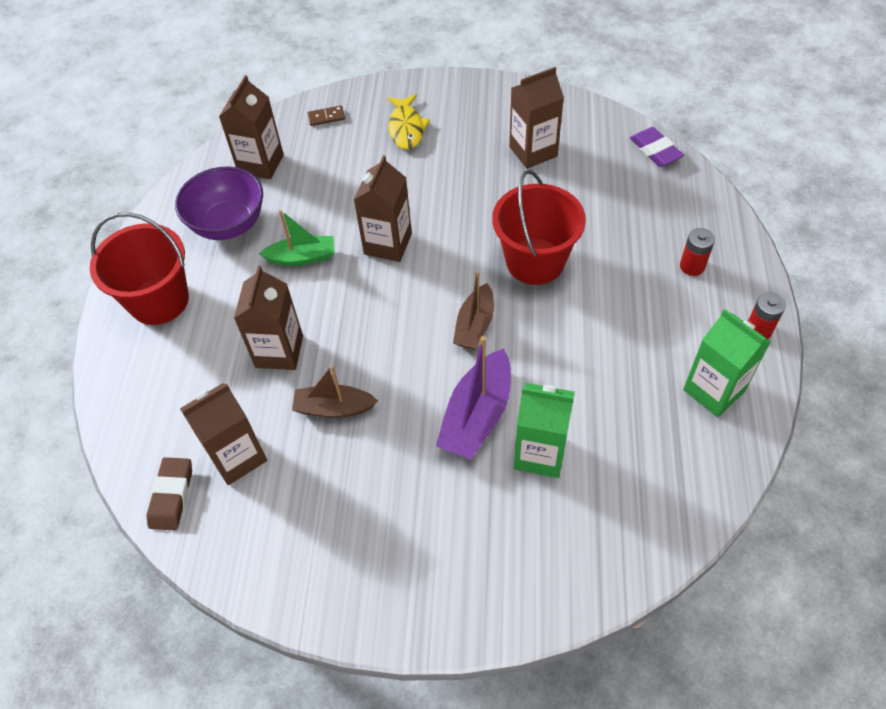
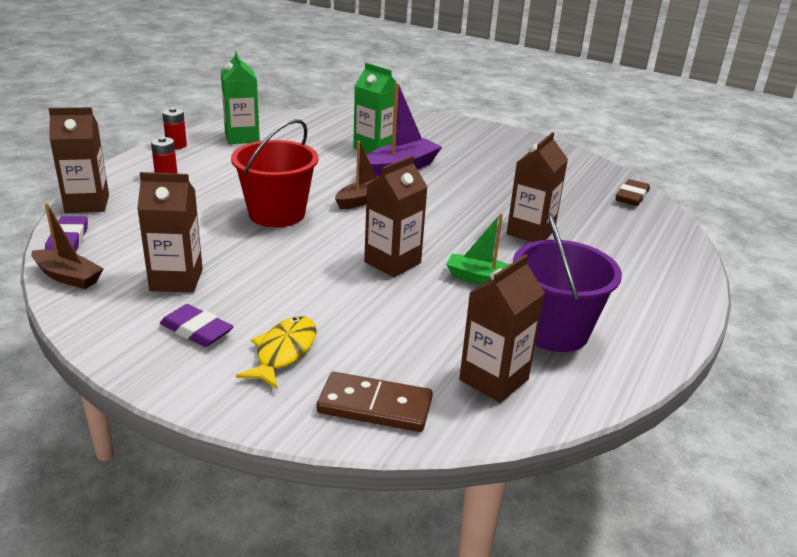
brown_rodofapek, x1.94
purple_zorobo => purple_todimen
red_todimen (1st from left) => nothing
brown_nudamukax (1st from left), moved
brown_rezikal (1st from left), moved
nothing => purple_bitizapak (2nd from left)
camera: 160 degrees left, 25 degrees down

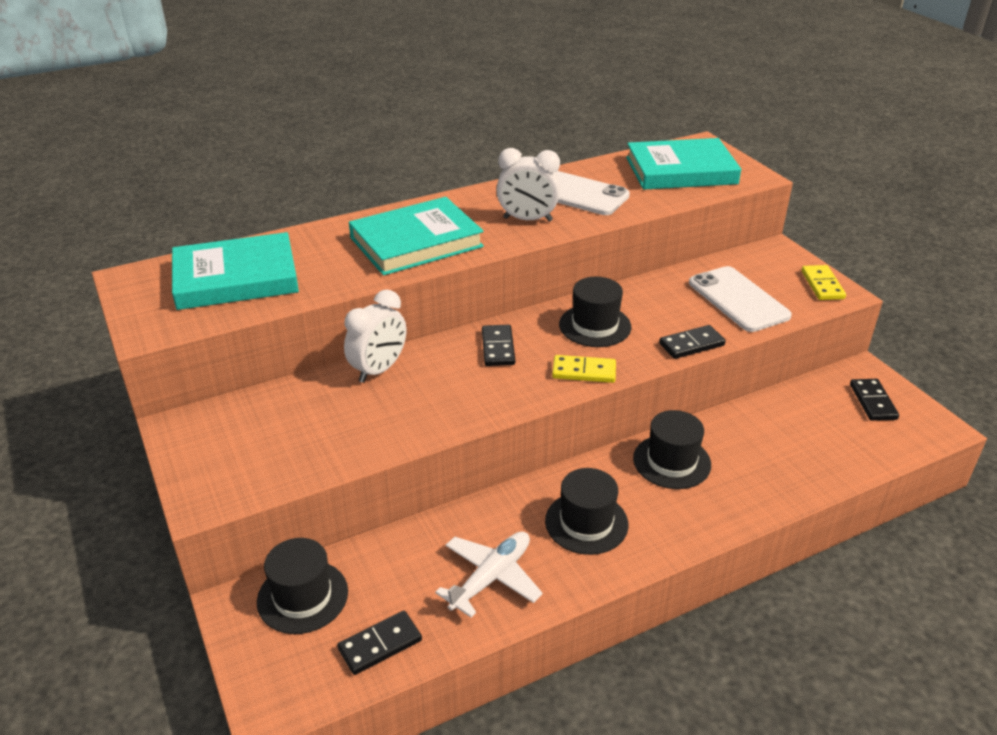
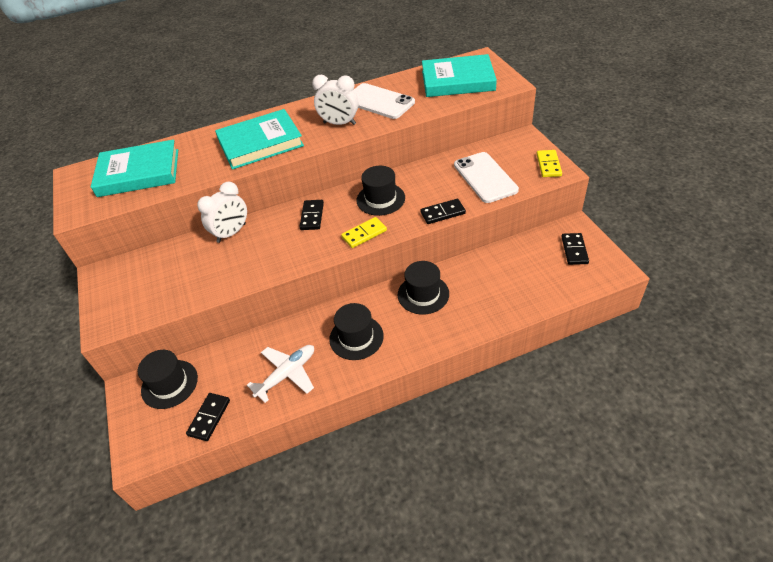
yellow_rodofapek (1st from left), 45 degrees counterclockwise
black_rodofapek (1st from left), 45 degrees counterclockwise
camera: 10 degrees right, 10 degrees up

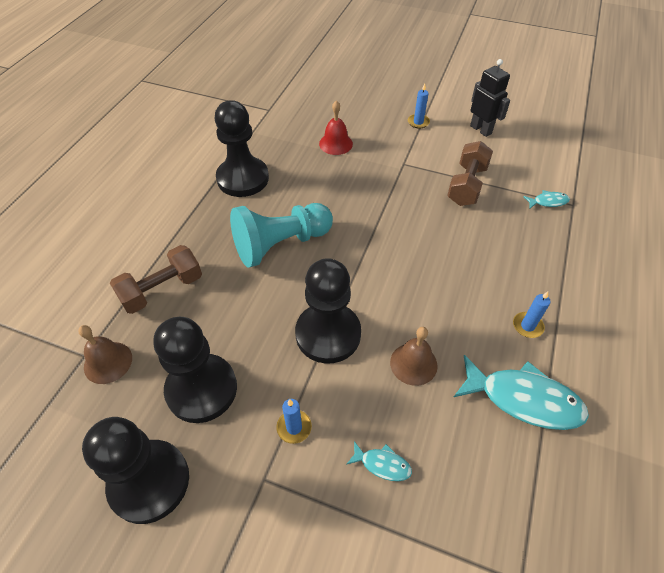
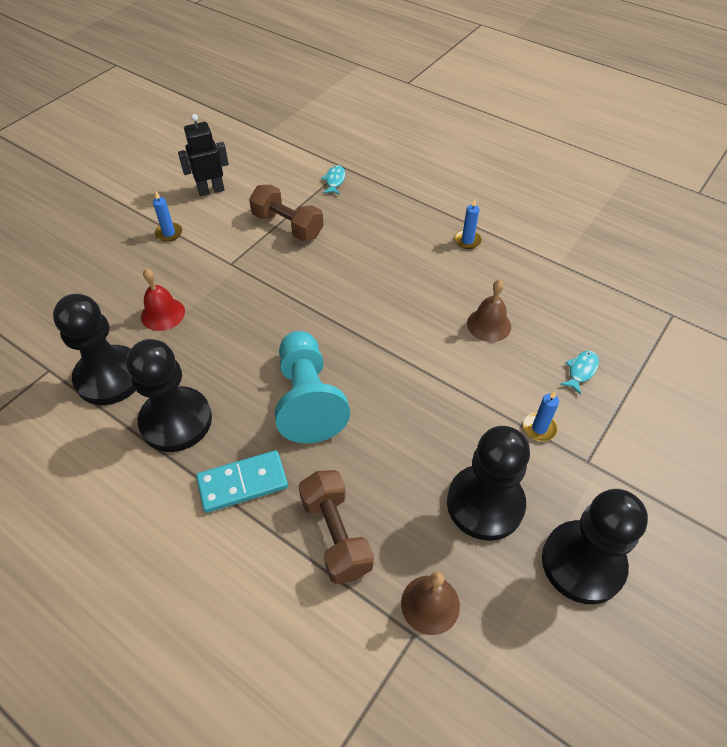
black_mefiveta (4th from left in the first image) => black_mefiveta (1st from left), moved
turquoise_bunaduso (2nd from left) => nothing
nothing => turquoise_rodofapek
camera: 75 degrees left, 0 degrees up

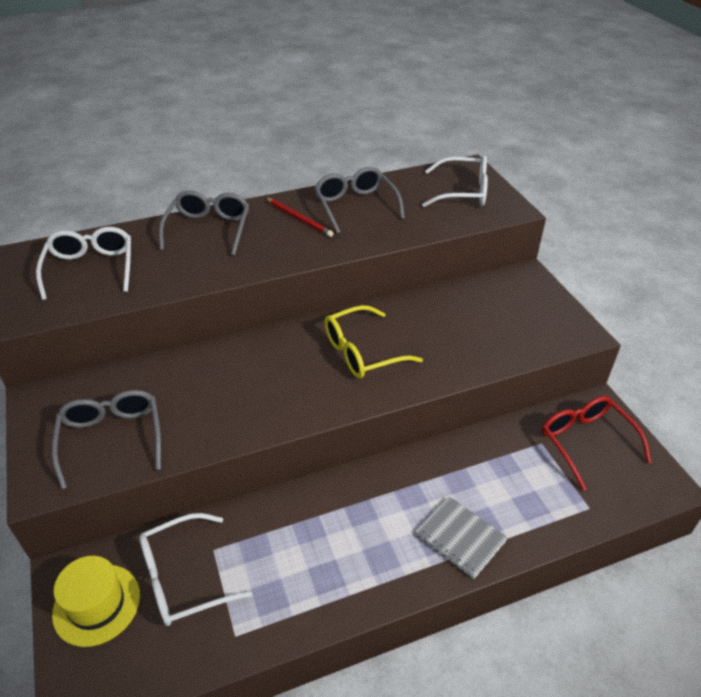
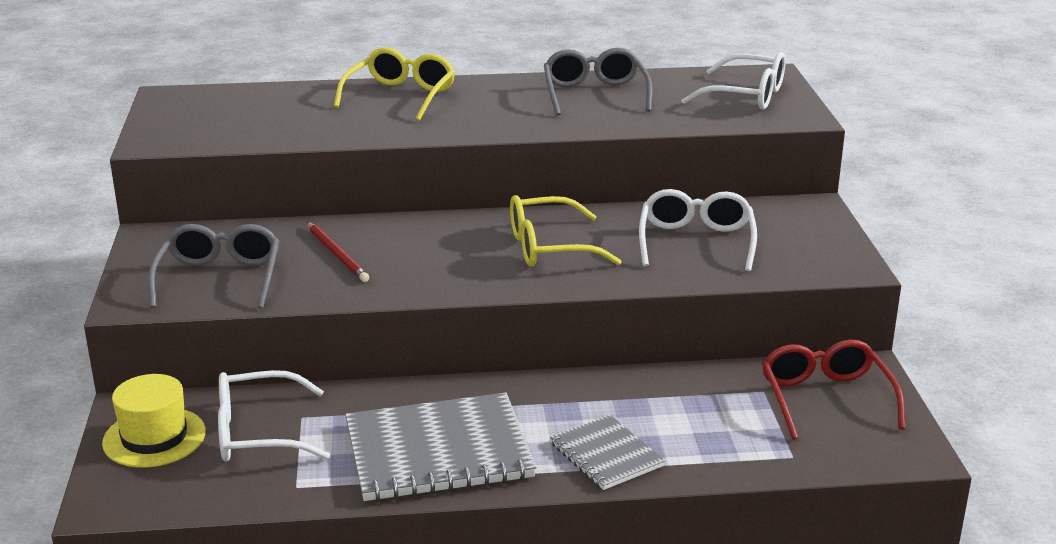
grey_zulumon (2nd from left) => yellow_zulumon (1st from left)
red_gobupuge, moved
white_zulumon (1st from left in the first image) => white_zulumon (2nd from left), moved
nothing => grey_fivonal (1st from left)
camera: 15 degrees right, 15 degrees down

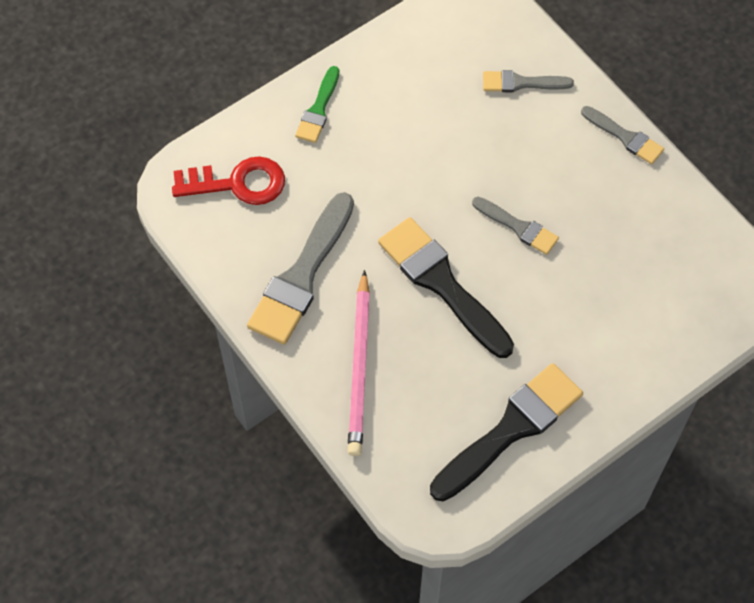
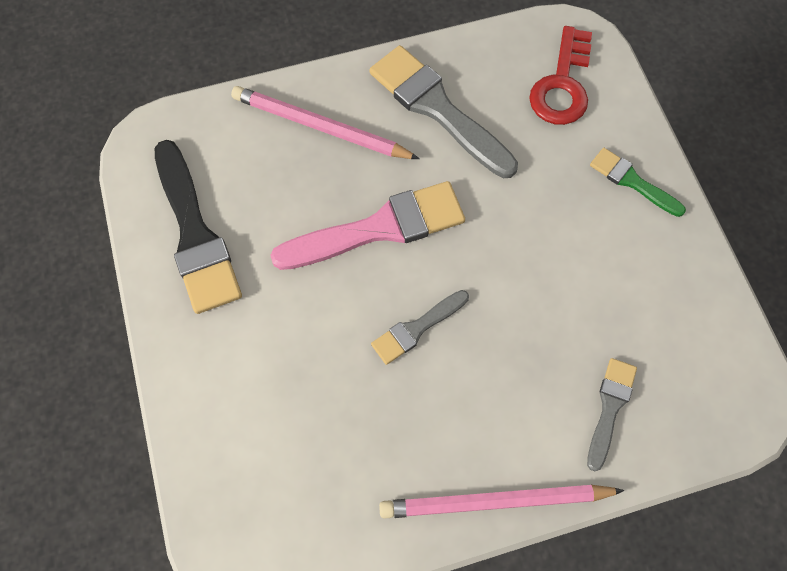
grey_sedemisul (4th from left) => pink_gobupuge (2nd from left)
black_sedemisul (1st from left) => pink_sedemisul
camera: 110 degrees right, 5 degrees up

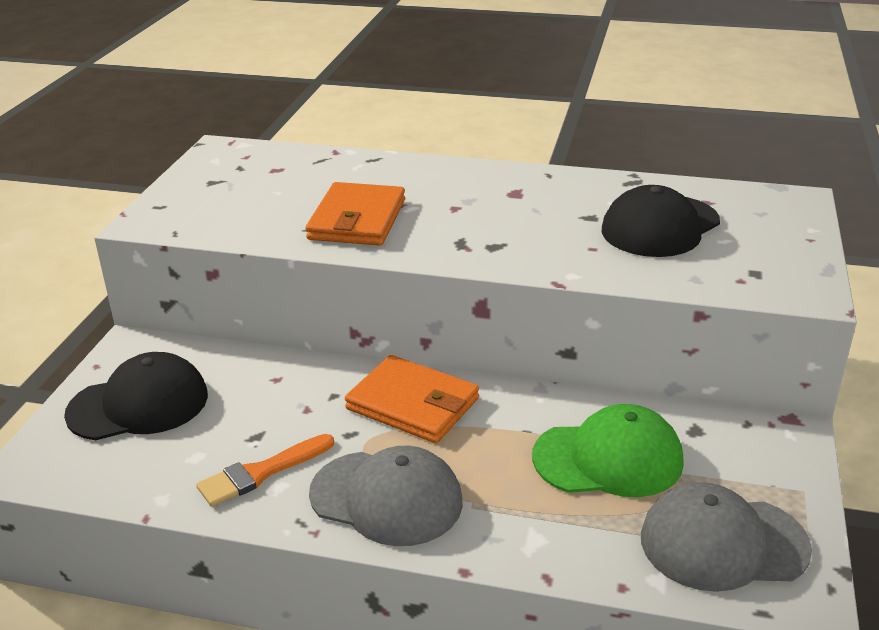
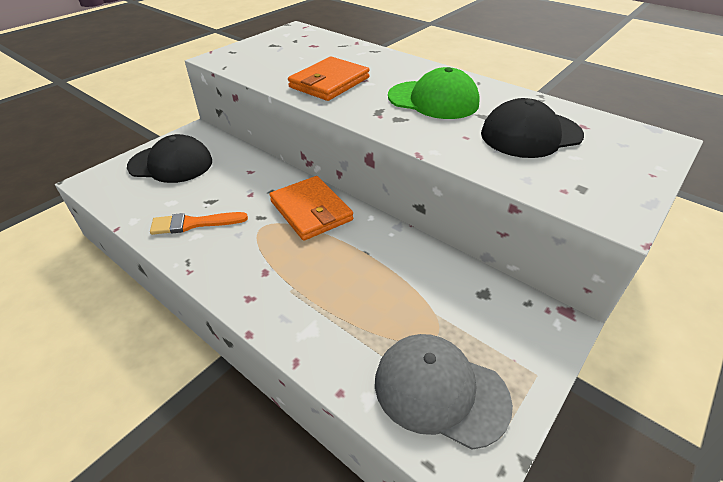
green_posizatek, moved
grey_posizatek (1st from left) => nothing
camera: 25 degrees right, 10 degrees up

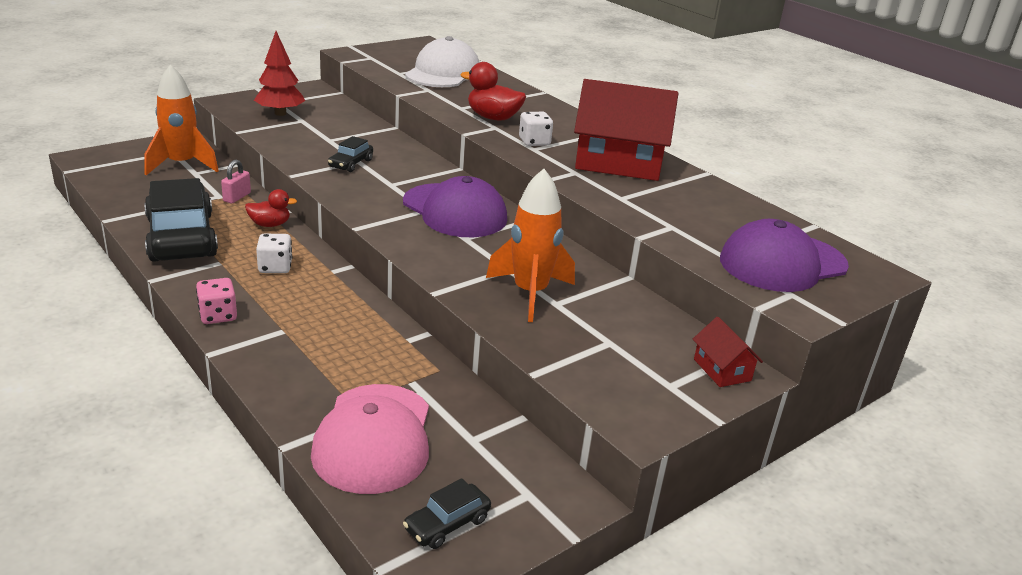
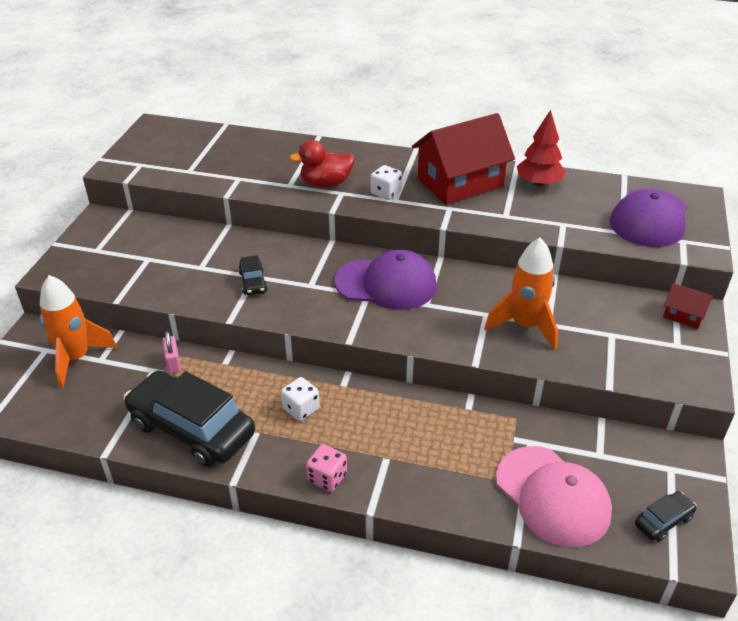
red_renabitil, moved
white_posizatek => nothing
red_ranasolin (1st from left) => nothing
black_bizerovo (3rd from left), 135 degrees counterclockwise
camera: 35 degrees left, 10 degrees up

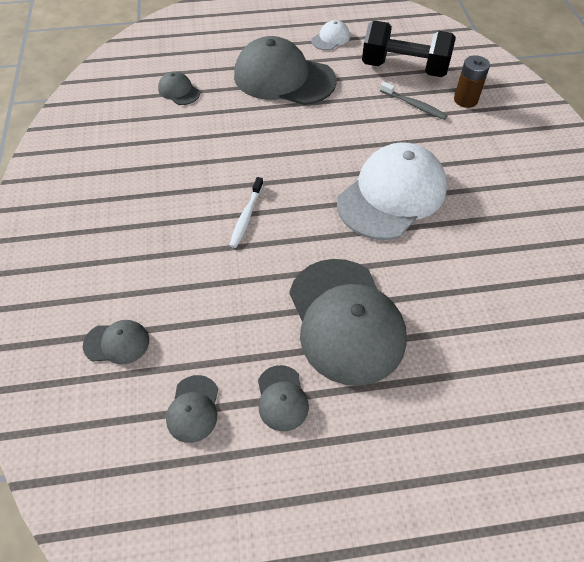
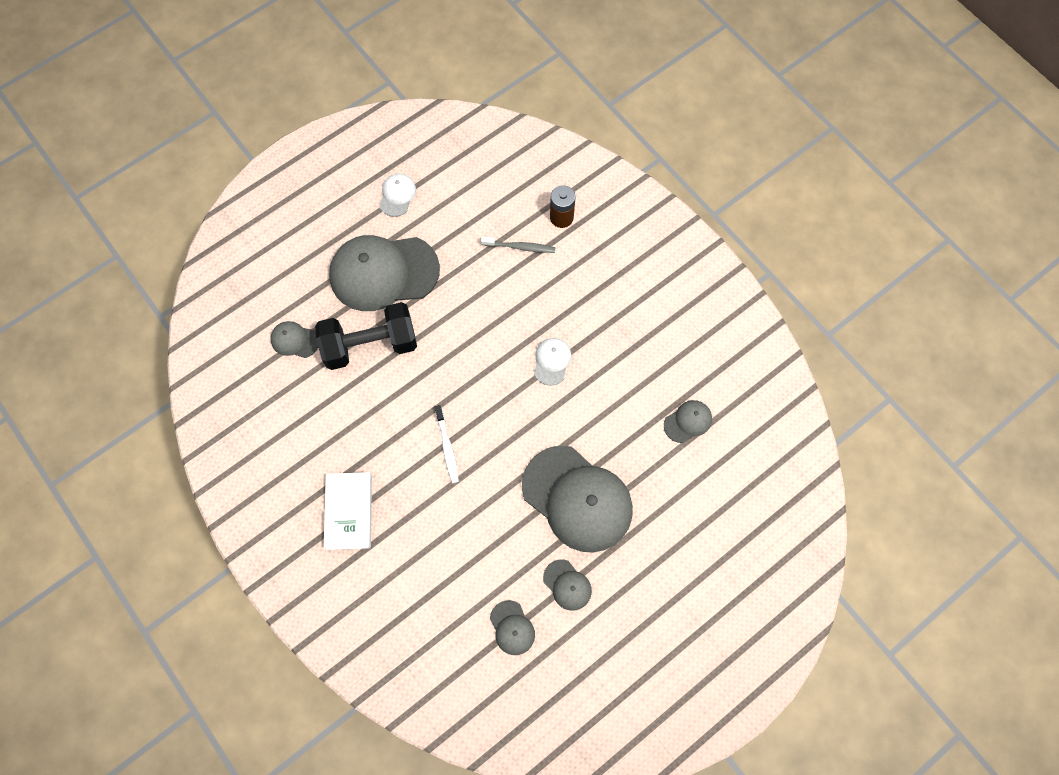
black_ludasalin, moved
white_posizatek (2nd from left), x0.44
grey_posizatek (1st from left in the first image) => grey_posizatek (6th from left), moved
nothing => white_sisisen
camera: 30 degrees left, 15 degrees up

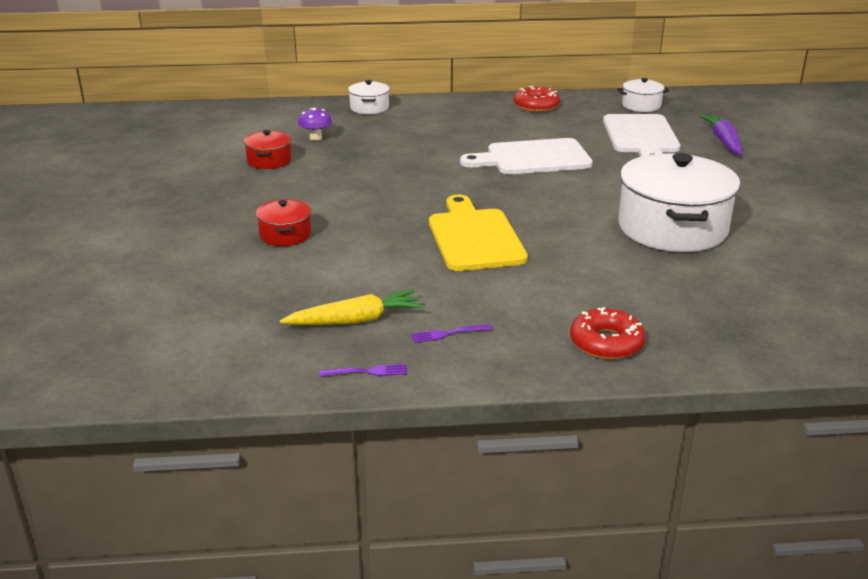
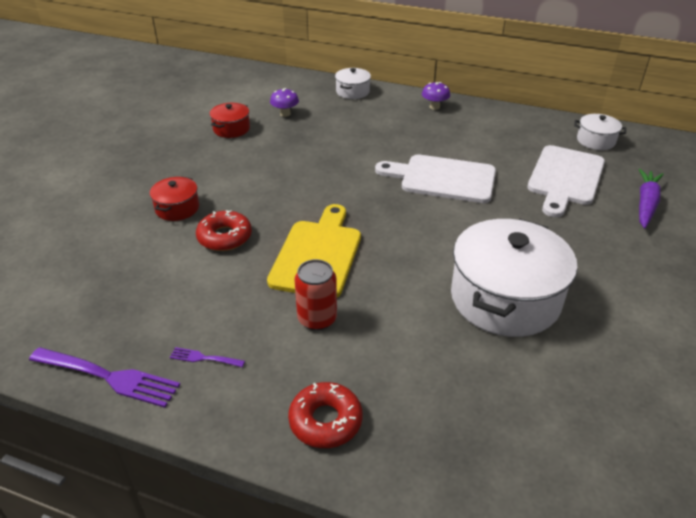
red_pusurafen (1st from left), moved
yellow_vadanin => nothing
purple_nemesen (1st from left), x2.07
nothing => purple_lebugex (2nd from left)
nothing => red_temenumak
camera: 25 degrees right, 10 degrees up

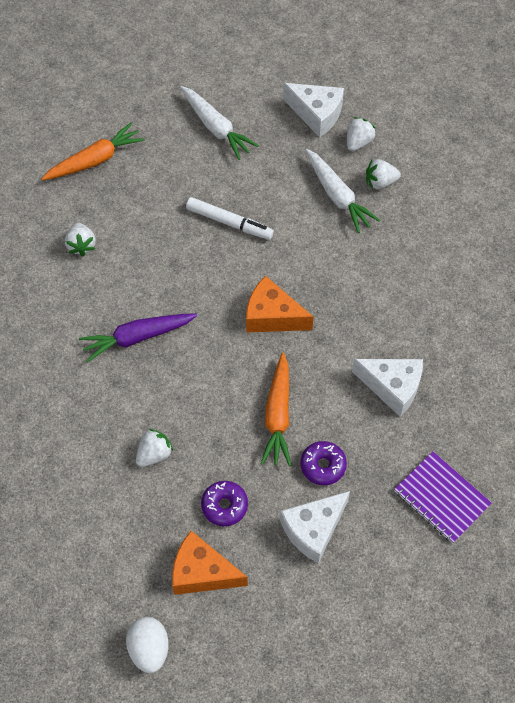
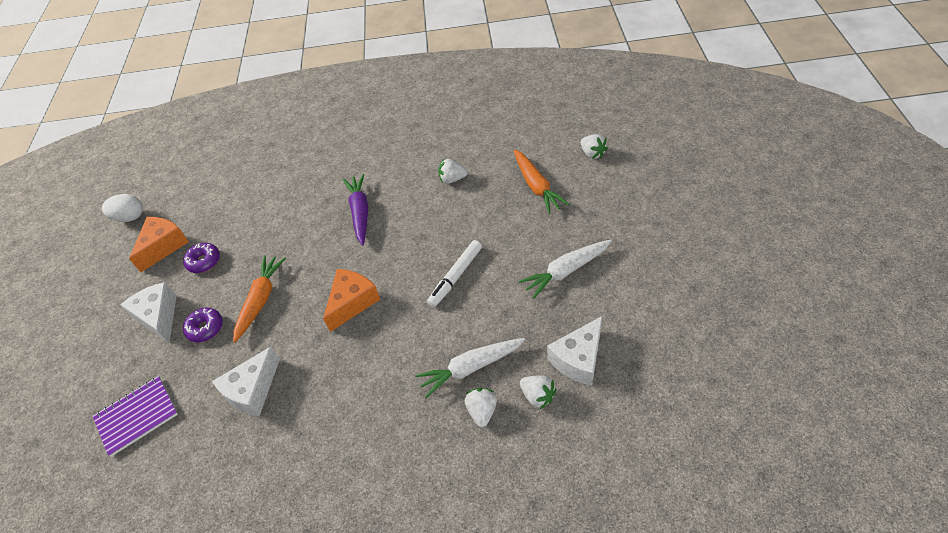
orange_vadanin (2nd from left in the first image) => orange_vadanin (1st from left), 90 degrees clockwise
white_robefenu (2nd from left in the first image) => white_robefenu (4th from left), moved
camera: 105 degrees right, 10 degrees down

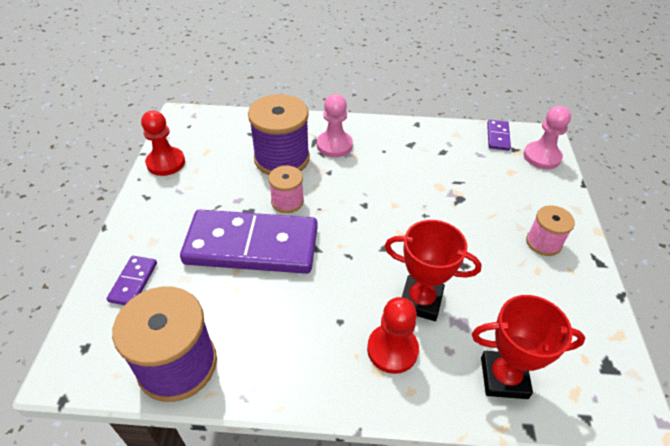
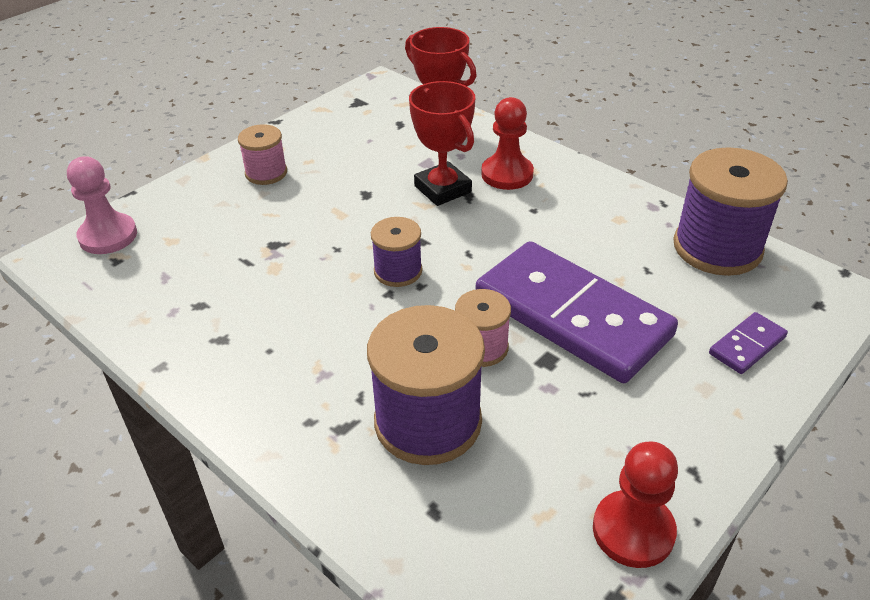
pink_mefiveta (1st from left) => nothing
purple_rodofapek (3rd from left) => nothing
nothing => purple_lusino (1st from left)
camera: 140 degrees left, 5 degrees down

